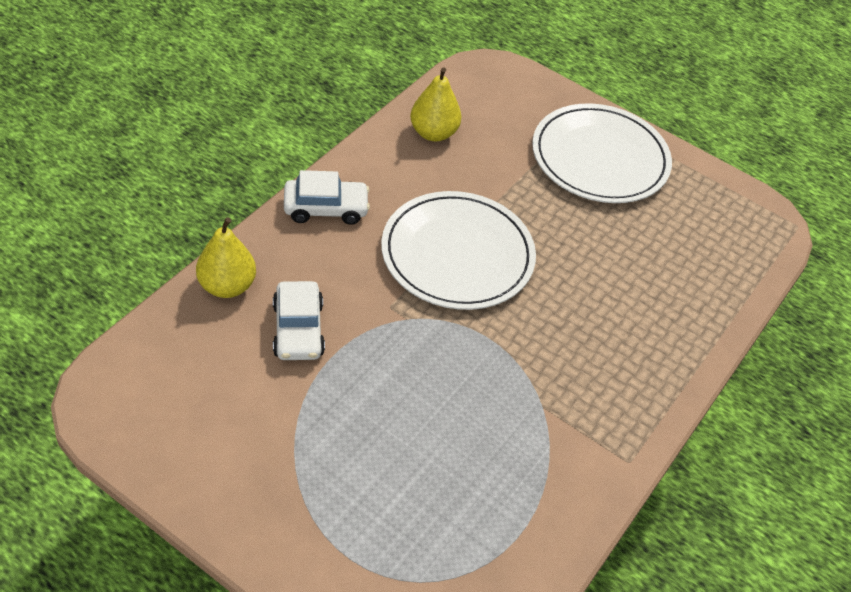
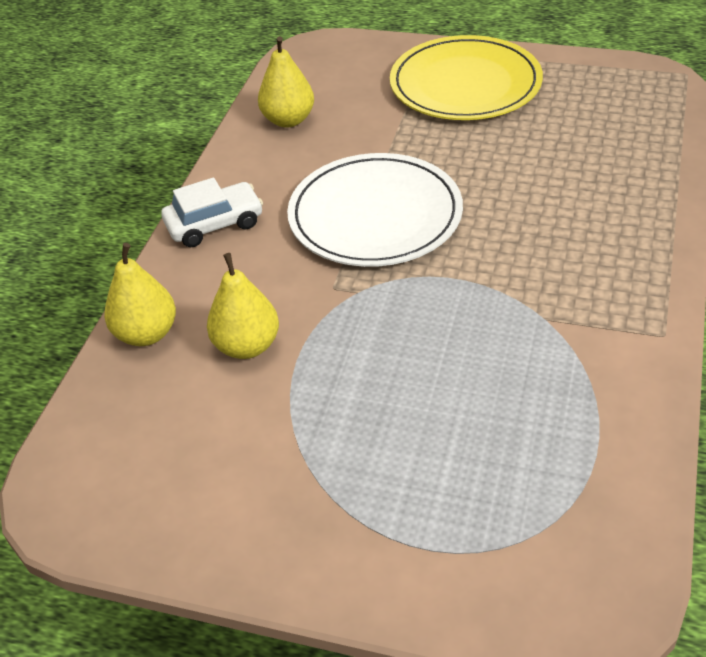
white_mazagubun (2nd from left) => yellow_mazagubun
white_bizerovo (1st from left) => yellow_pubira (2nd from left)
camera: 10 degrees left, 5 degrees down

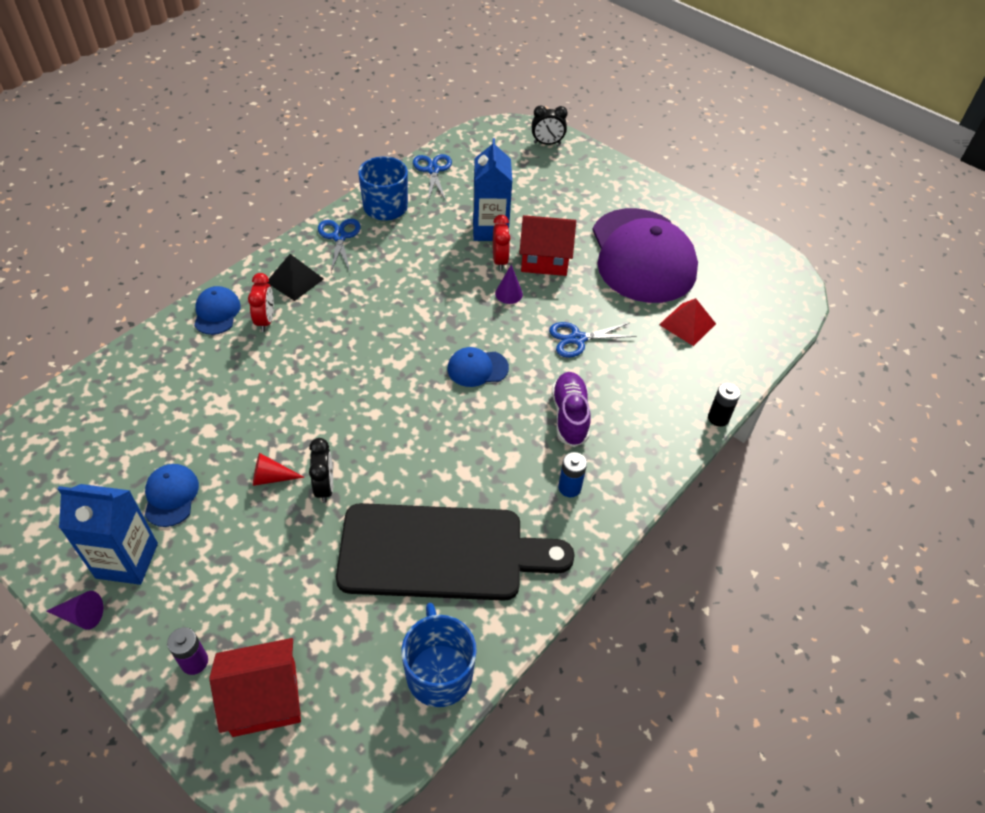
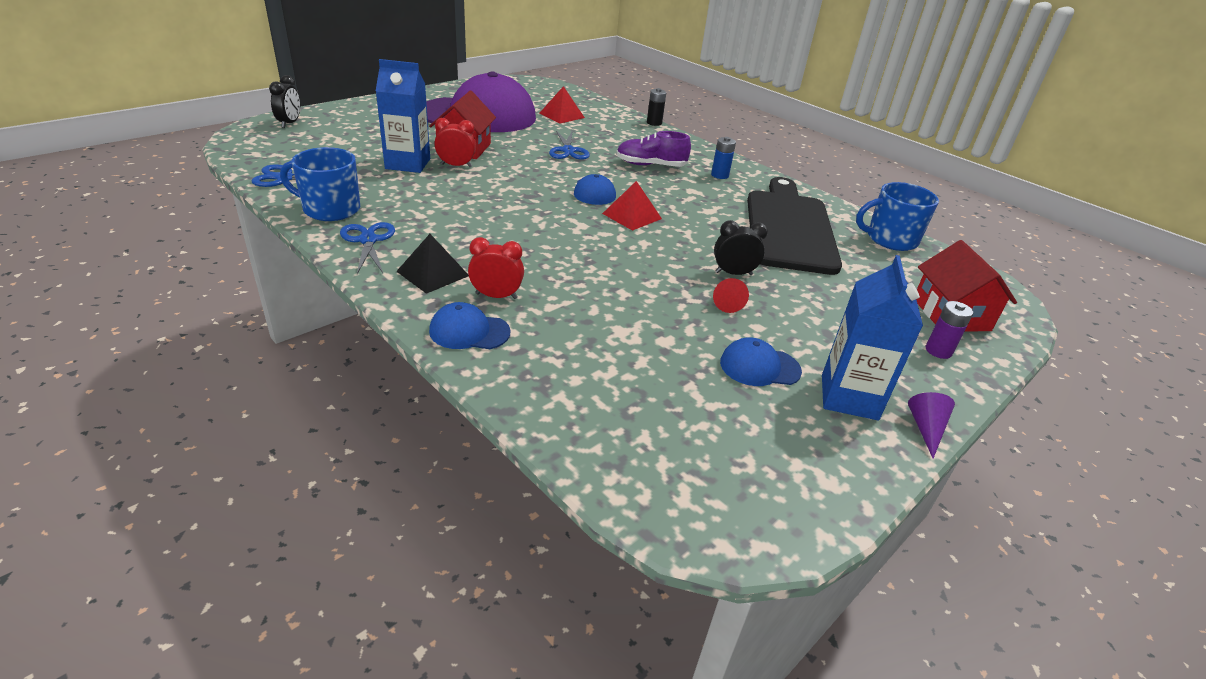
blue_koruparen (1st from left in the first image) => blue_koruparen (2nd from left), 75 degrees clockwise
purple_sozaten (2nd from left) => nothing
nothing => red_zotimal (2nd from left)
camera: 85 degrees left, 15 degrees down

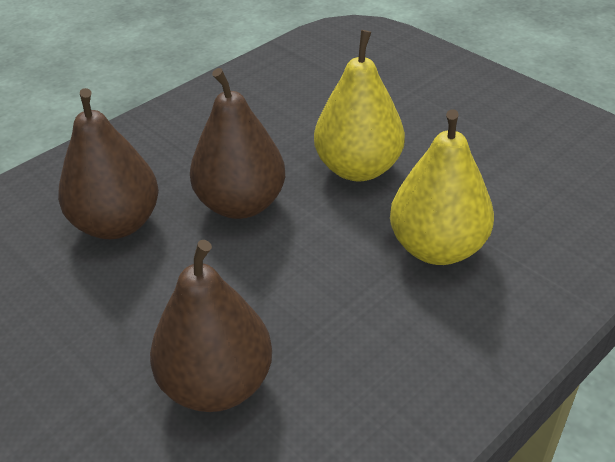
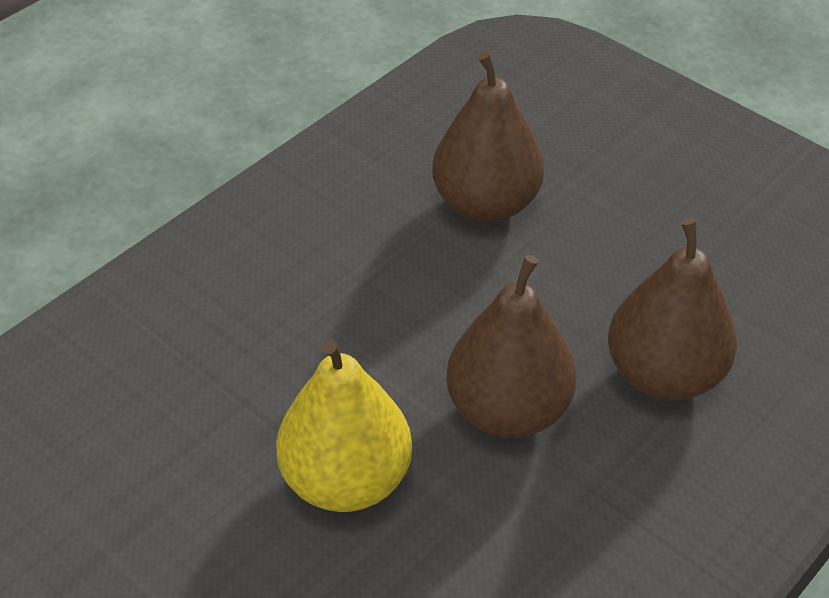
yellow_pubira (2nd from left) => nothing
camera: 175 degrees right, 5 degrees up

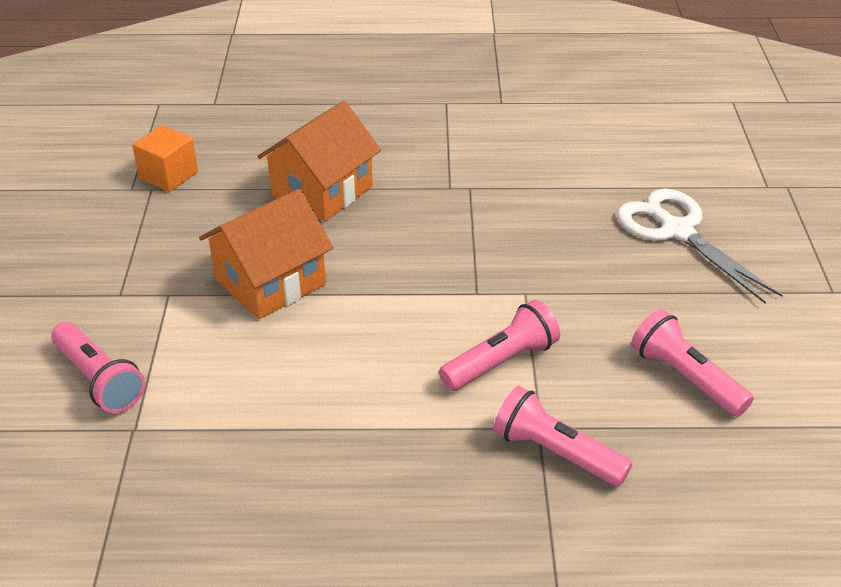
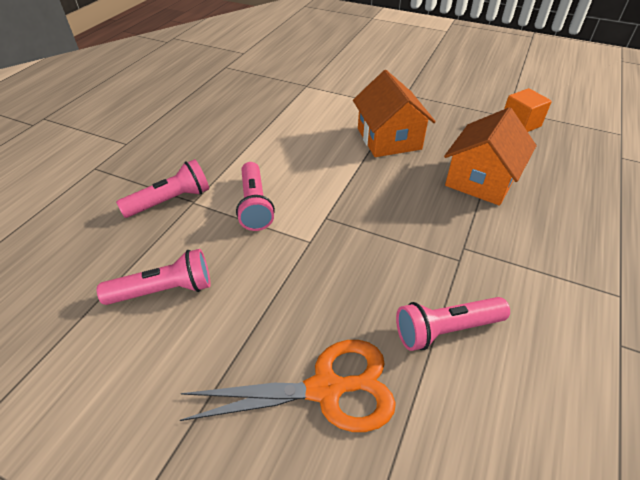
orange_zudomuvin (2nd from left), 60 degrees clockwise
white_koruparen => orange_koruparen
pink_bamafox (1st from left in the first image) => pink_bamafox (4th from left), moved
camera: 115 degrees right, 5 degrees up

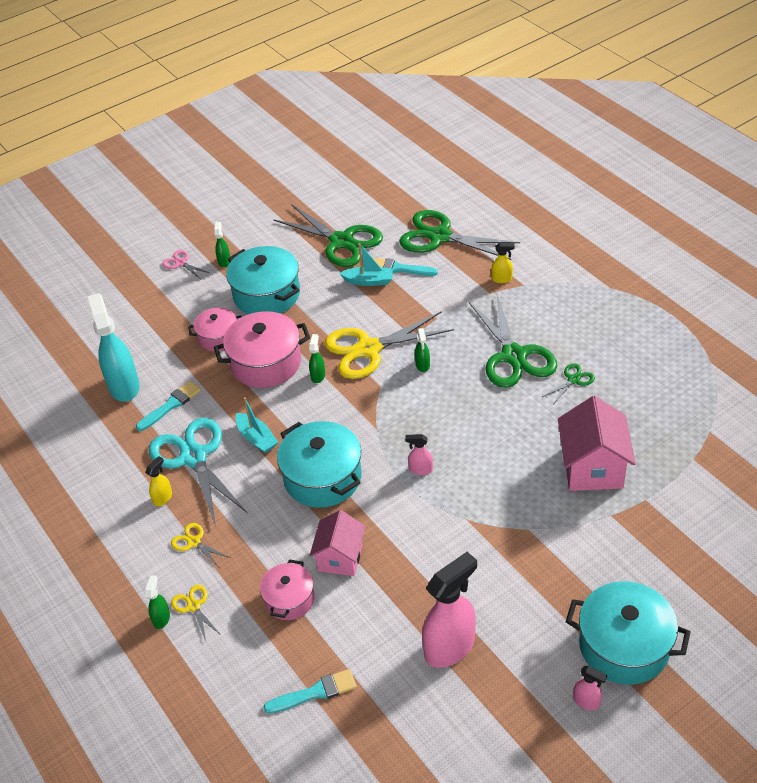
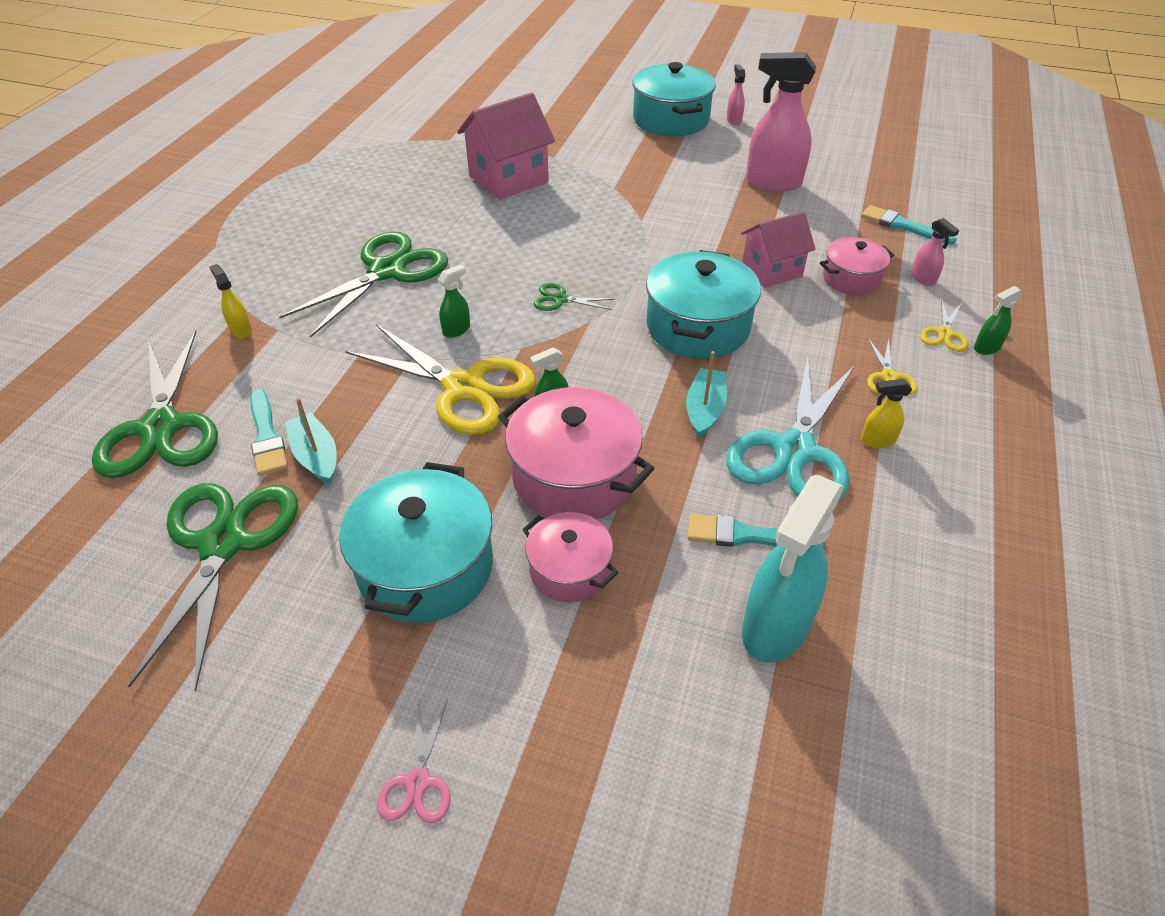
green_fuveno (2nd from left) => nothing
green_koruparen (4th from left), moved
pink_fuveno (1st from left in the first image) => pink_fuveno (3rd from left), moved
camera: 130 degrees left, 0 degrees up

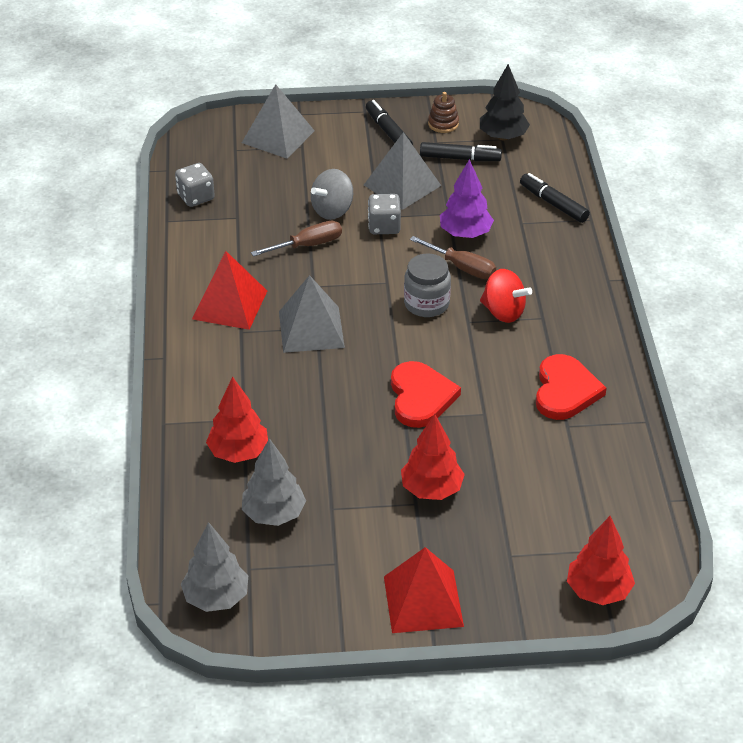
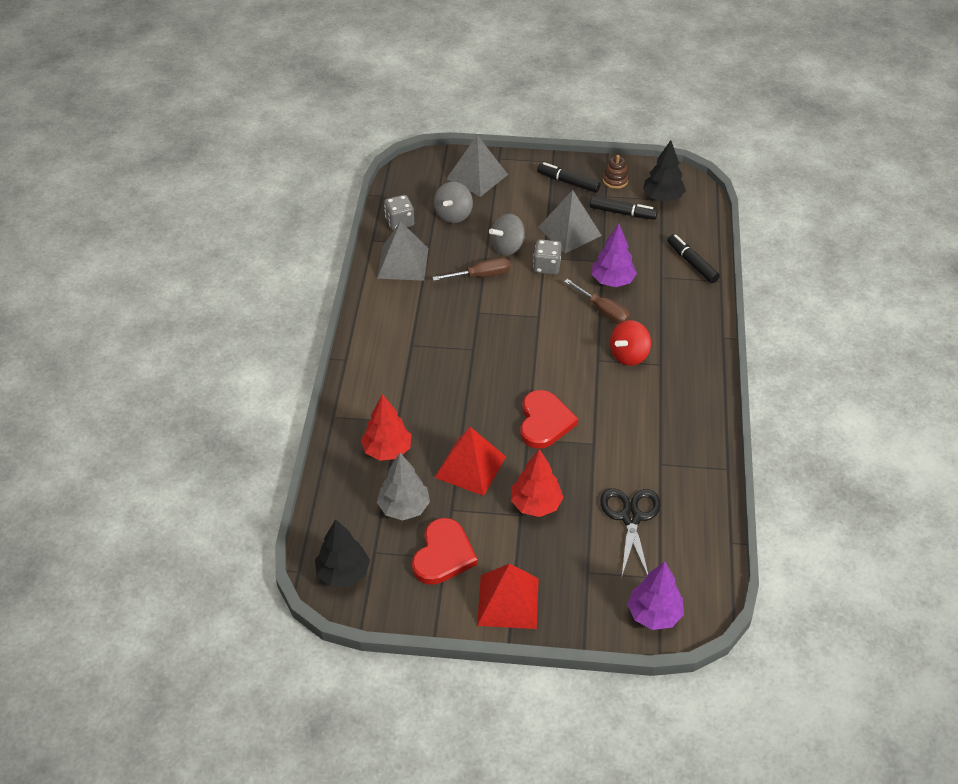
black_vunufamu (1st from left), 45 degrees counterclockwise
red_zotimal (1st from left), moved
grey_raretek => nothing
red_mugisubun, 90 degrees clockwise
grey_zotimal (2nd from left in the first image) => grey_zotimal (1st from left), moved
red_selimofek (2nd from left in the first image) => red_selimofek (1st from left), moved
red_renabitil (3rd from left) => purple_renabitil (2nd from left)
grey_renabitil (1st from left) => black_renabitil (1st from left)
nothing => grey_mugisubun (1st from left)
nothing => black_koruparen
camera: 10 degrees right, 5 degrees up

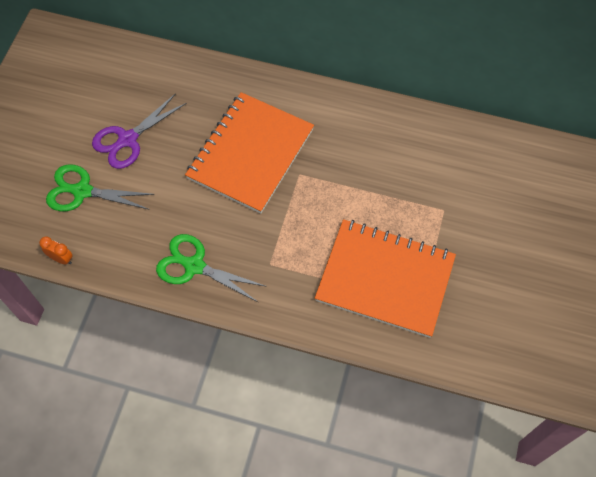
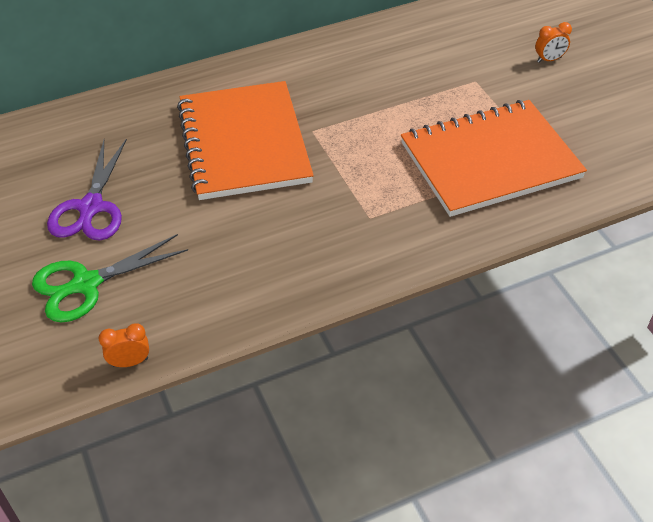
green_koruparen (2nd from left) => nothing
nothing => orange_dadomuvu (2nd from left)
camera: 40 degrees left, 15 degrees down

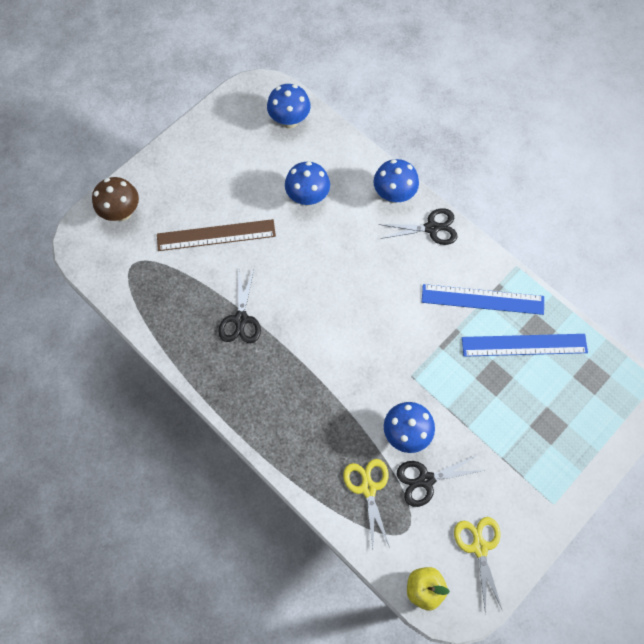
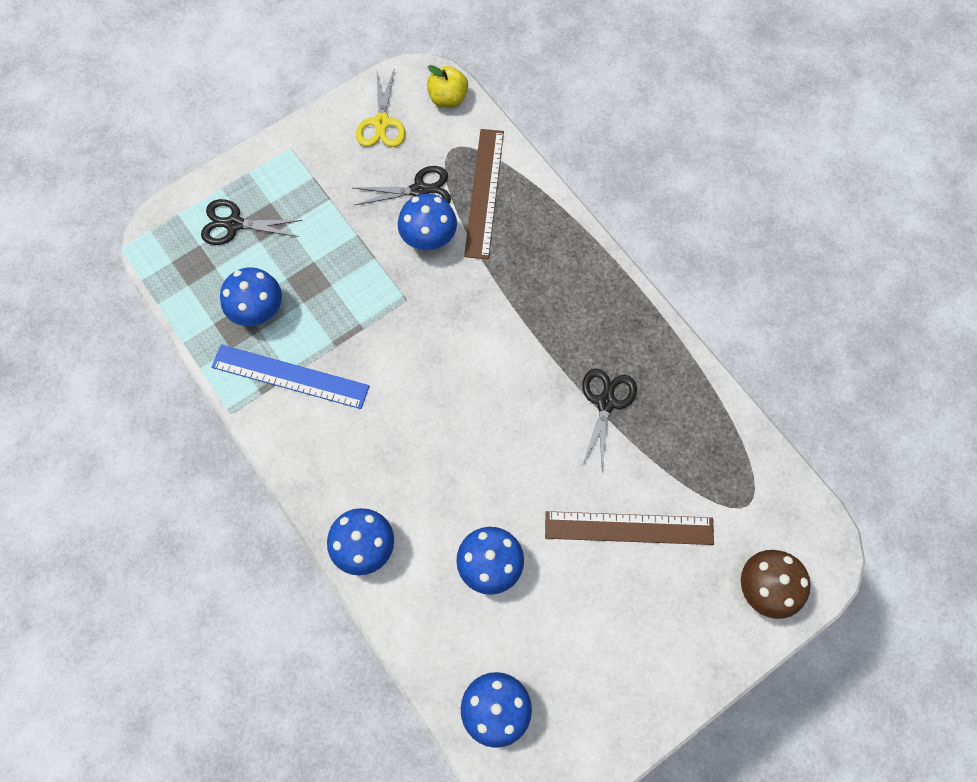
black_koruparen (2nd from left in the first image) => black_koruparen (1st from left), moved
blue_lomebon (2nd from left) => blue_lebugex (1st from left)
yellow_koruparen (1st from left) => brown_lomebon (1st from left)
camera: 170 degrees left, 0 degrees up

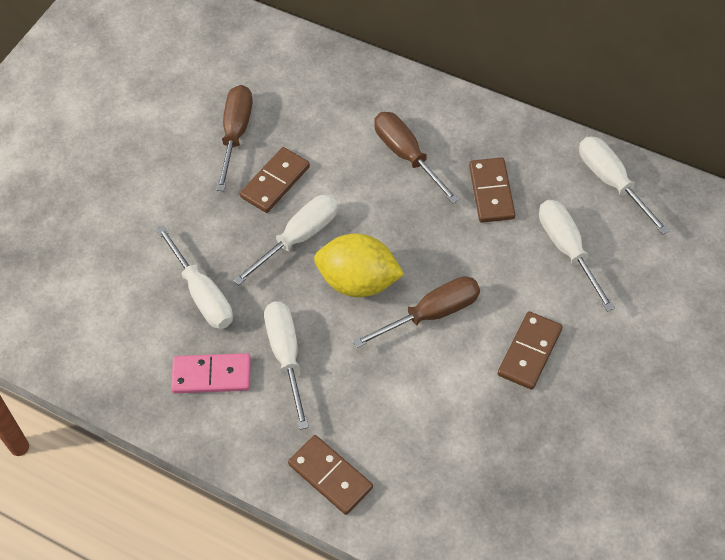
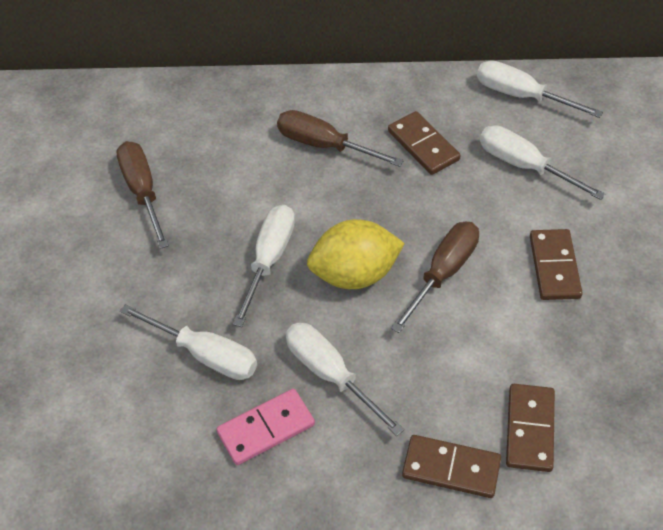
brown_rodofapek (1st from left in the first image) => brown_rodofapek (3rd from left), moved
camera: 30 degrees left, 5 degrees down

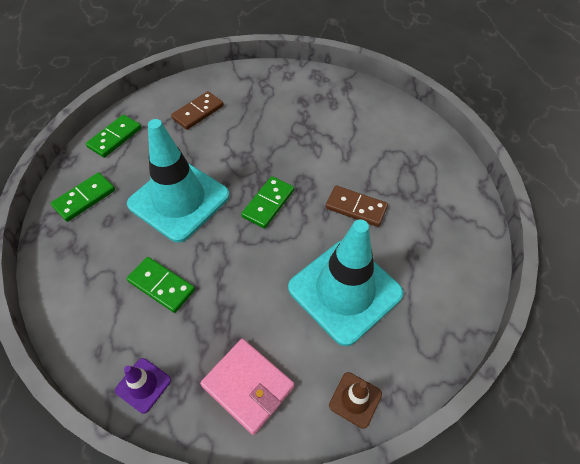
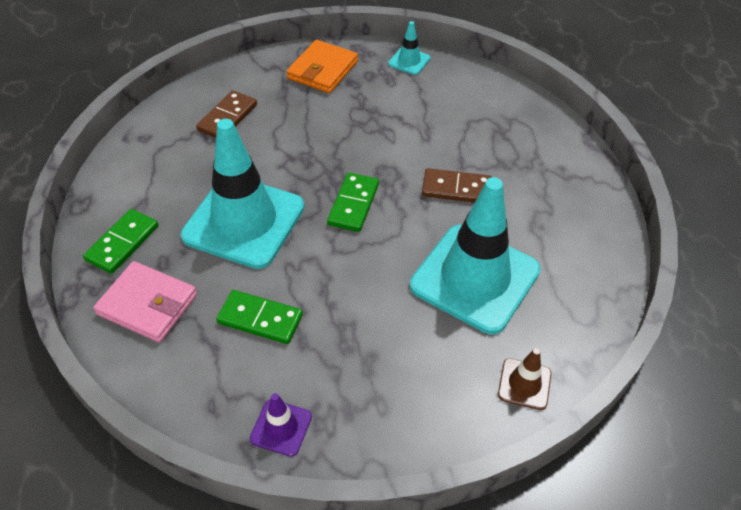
green_rodofapek (2nd from left) => nothing
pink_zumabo, moved
nothing => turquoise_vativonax (2nd from left)
nothing => orange_zumabo
camera: 15 degrees left, 5 degrees down

